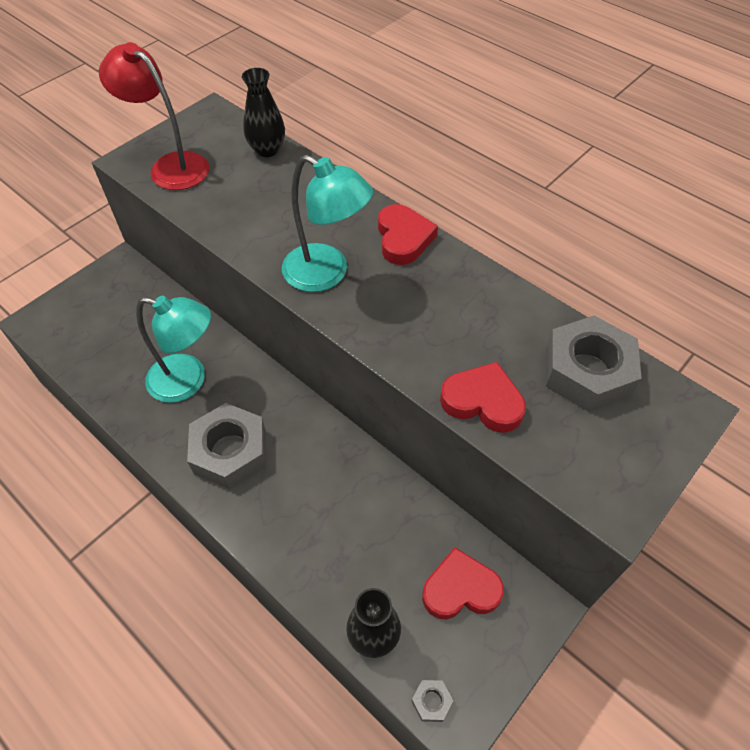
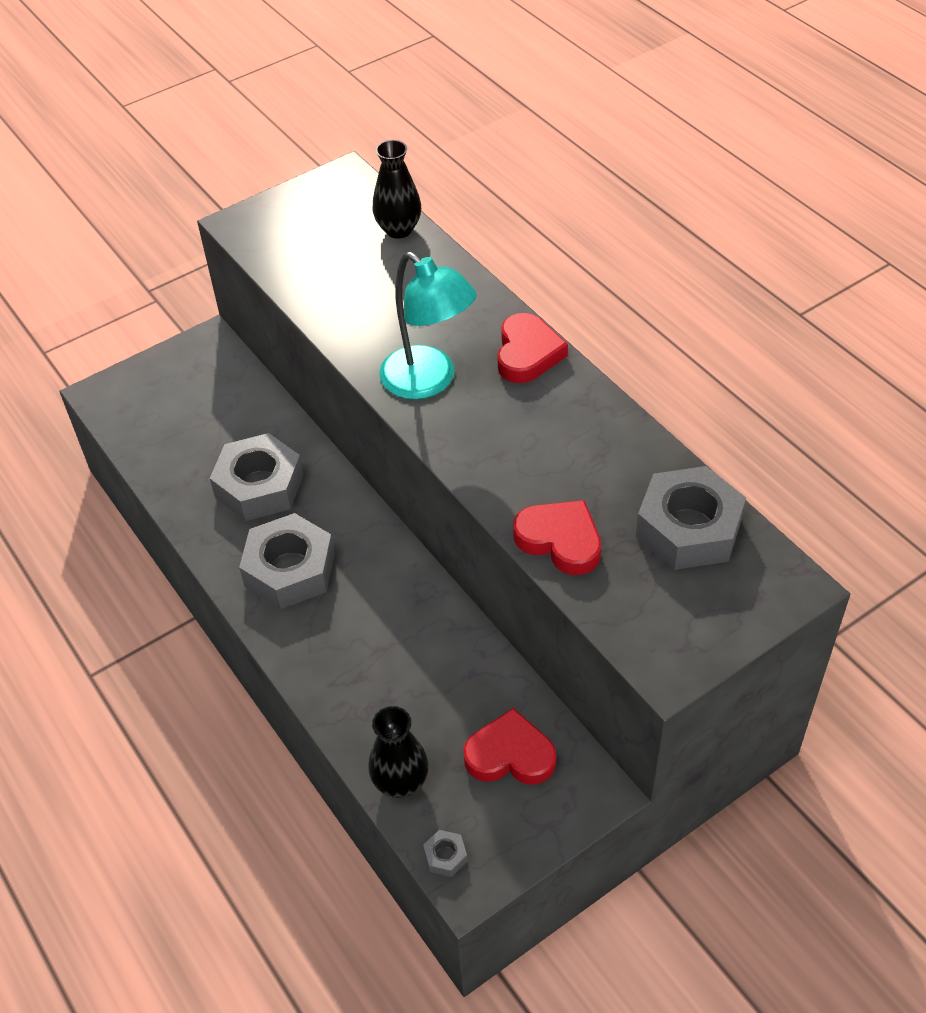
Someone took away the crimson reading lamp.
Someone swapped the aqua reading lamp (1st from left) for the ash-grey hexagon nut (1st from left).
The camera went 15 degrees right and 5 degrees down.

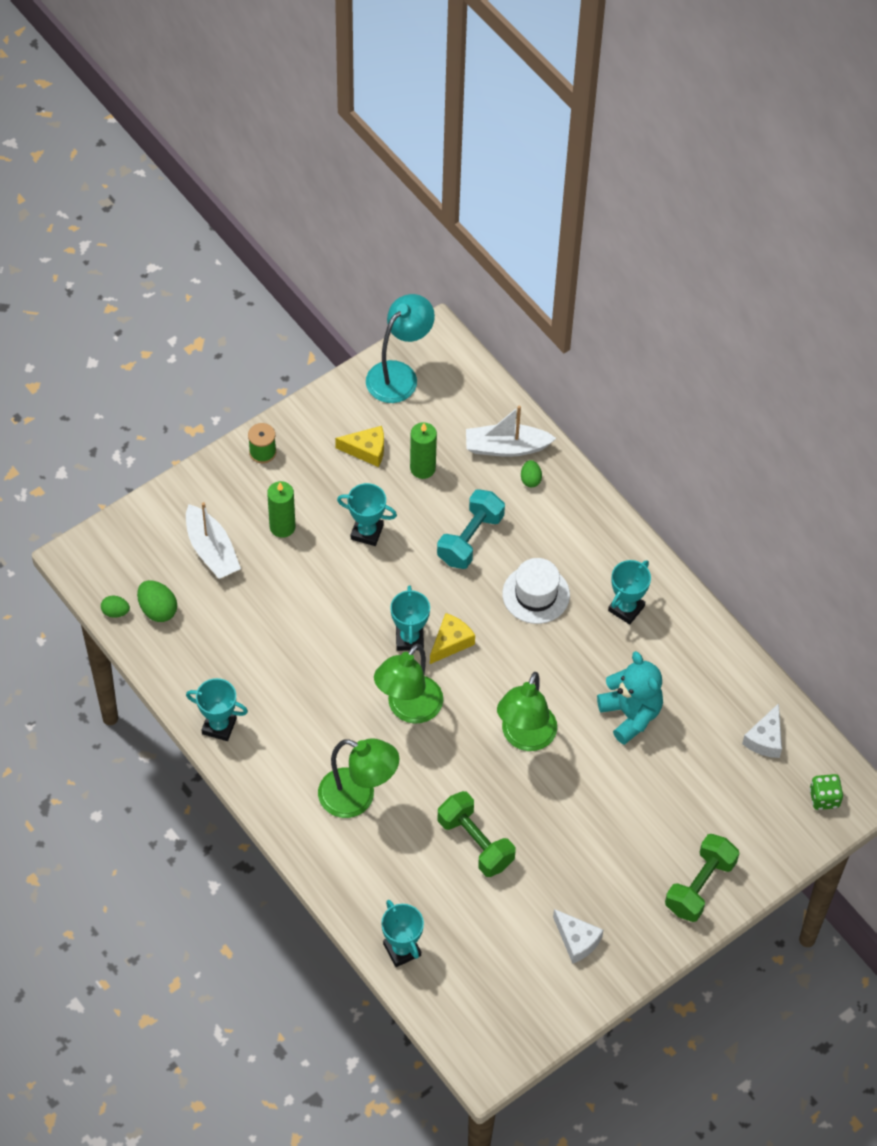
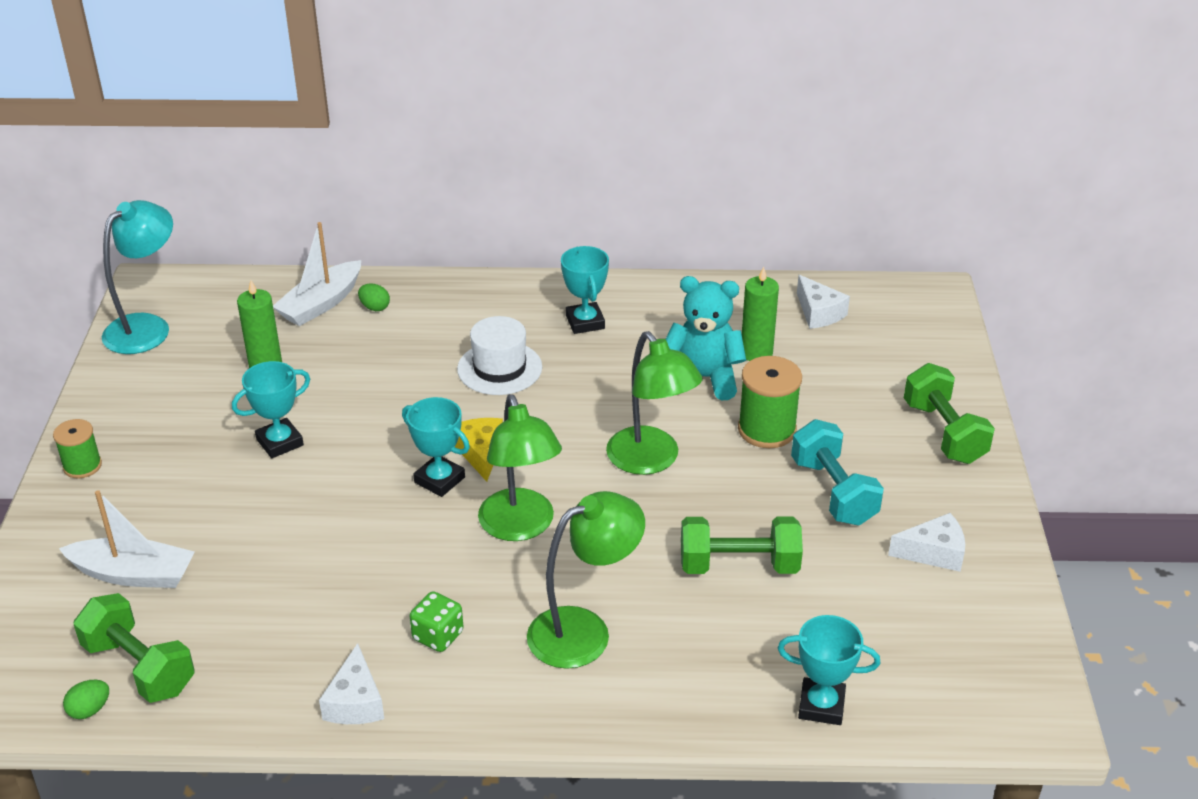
Someone swapped the green egg shape (2nd from left) for the green hand weight (1st from left).
Someone swapped the aqua award cup (1st from left) for the pure white cheese (1st from left).
Someone carried the green candle (1st from left in the first image).
Someone took away the bright yellow cheese (1st from left).
Someone rotated the aqua reading lamp by 45 degrees clockwise.
Someone carried the aqua hand weight.
Someone carried the green game die.
Someone put down the green reel of thread (2nd from left).
The camera went 50 degrees left and 20 degrees down.

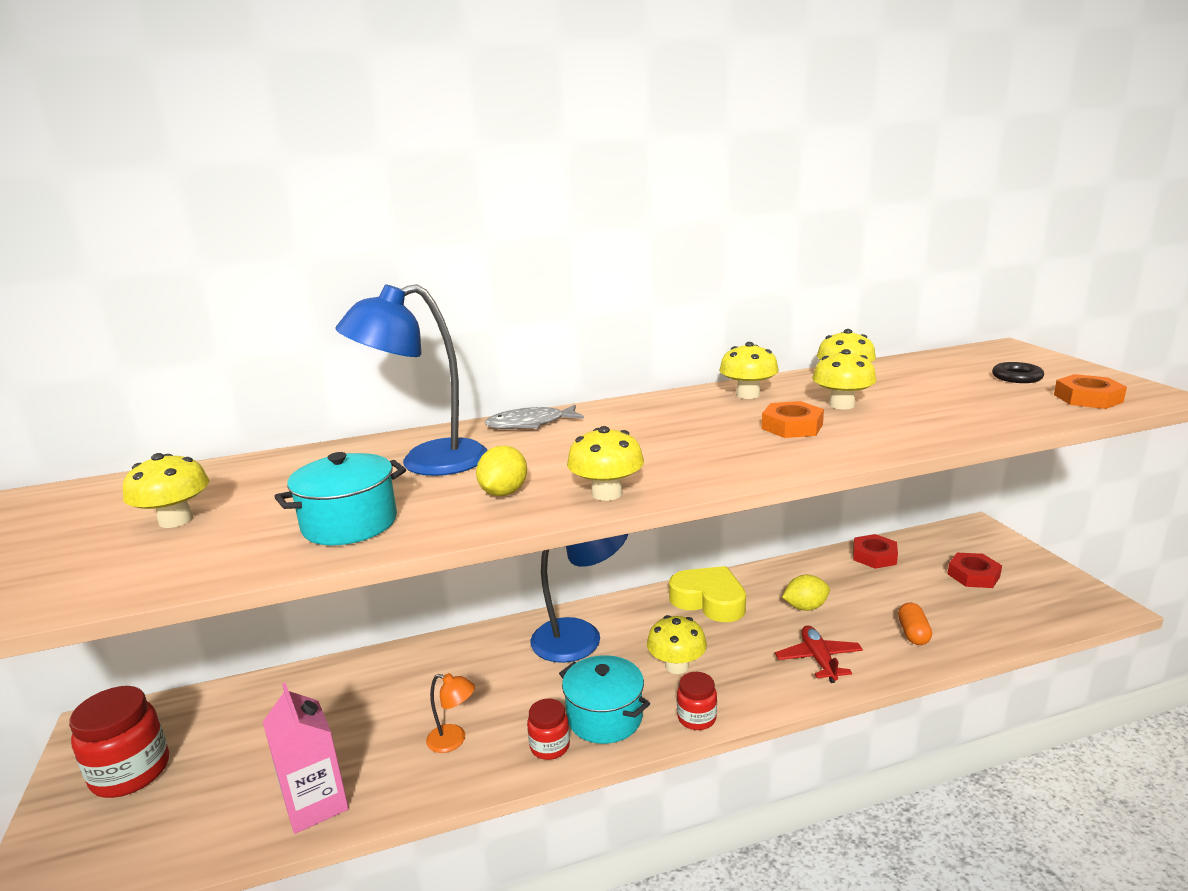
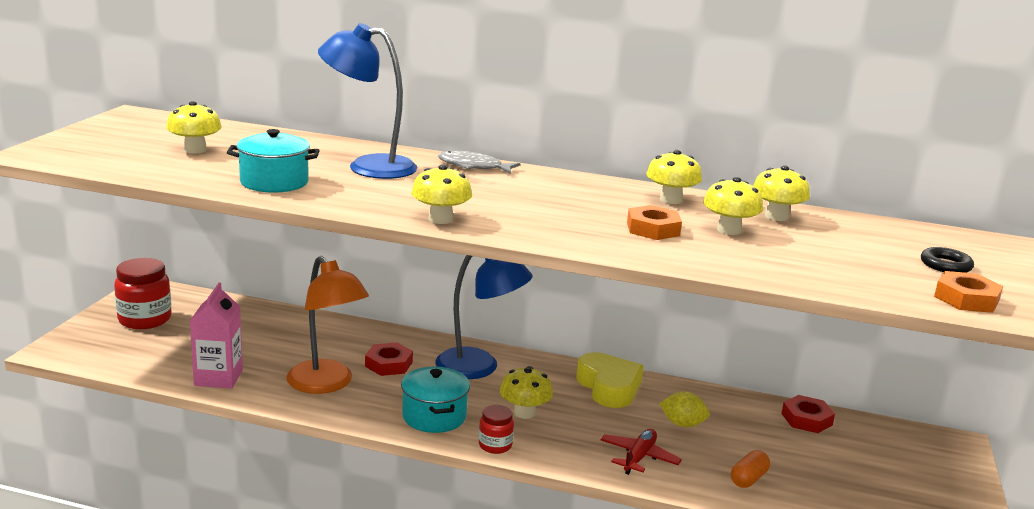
Someone scaled the orange-coloured reading lamp by 2.12.
Someone took away the bright yellow lemon (1st from left).
Someone took away the crimson jam jar (2nd from left).
Someone carried the crimson hexagon nut (2nd from left in the first image).
The camera went 30 degrees right and 0 degrees up.

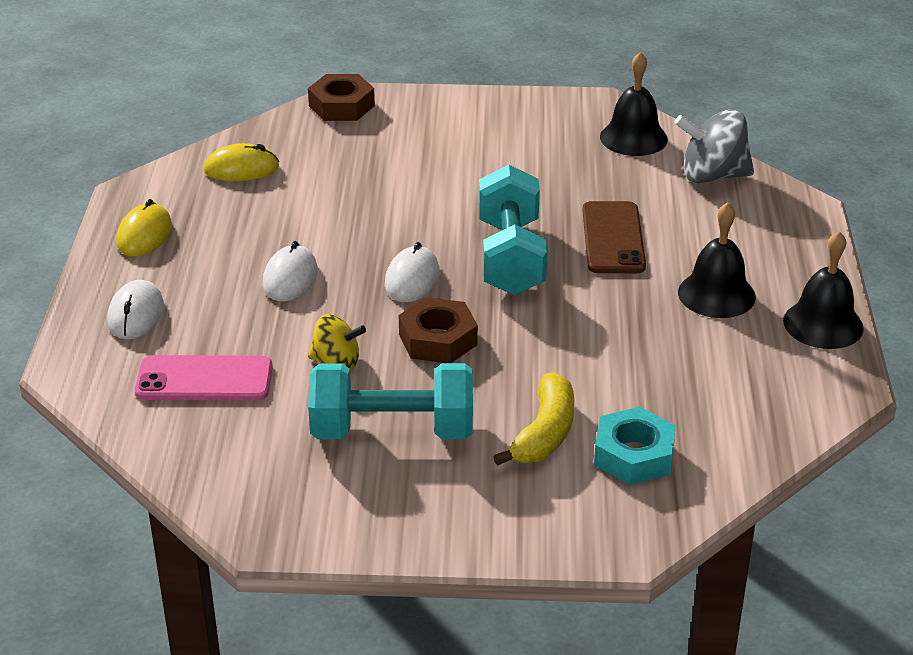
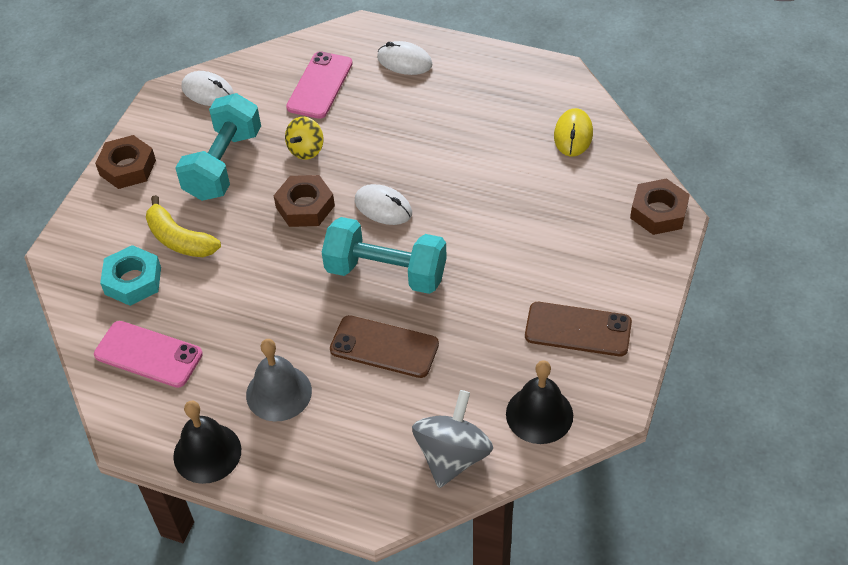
Someone took away the bright yellow mouse (1st from left).
Someone carried the pure white mouse (2nd from left in the first image).
Someone repainted the ebony hand bell (2nd from left), which became the ash-grey hand bell.
Someone put down the rosy mobile phone (1st from left).
Someone put down the russet hexagon nut (1st from left).
Someone put down the russet mobile phone (2nd from left).
The camera went 110 degrees right and 15 degrees up.

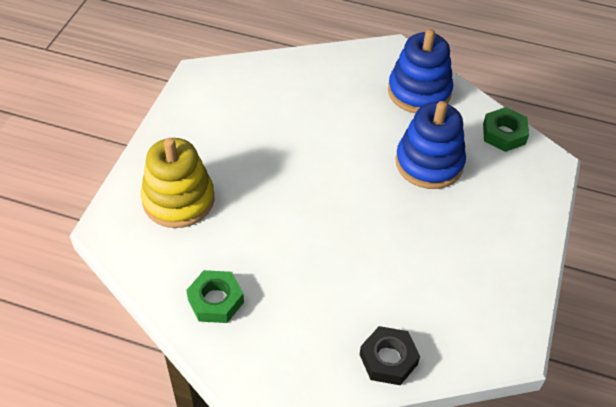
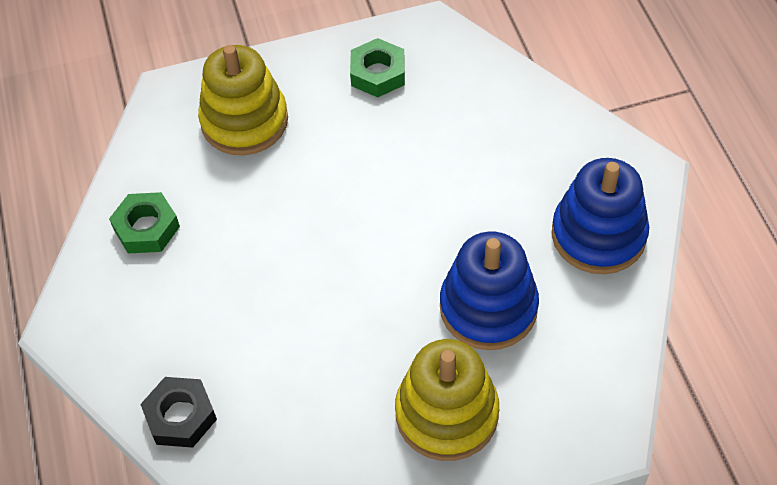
Someone carried the green hexagon nut (2nd from left).
Someone put down the bright yellow ring stacker (2nd from left).
The camera went 60 degrees right and 5 degrees up.

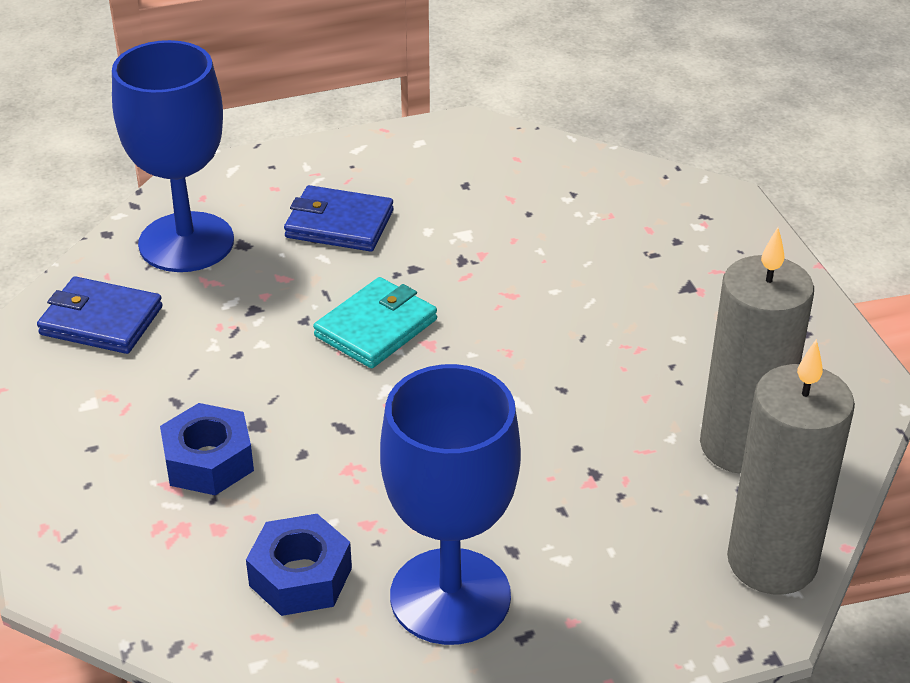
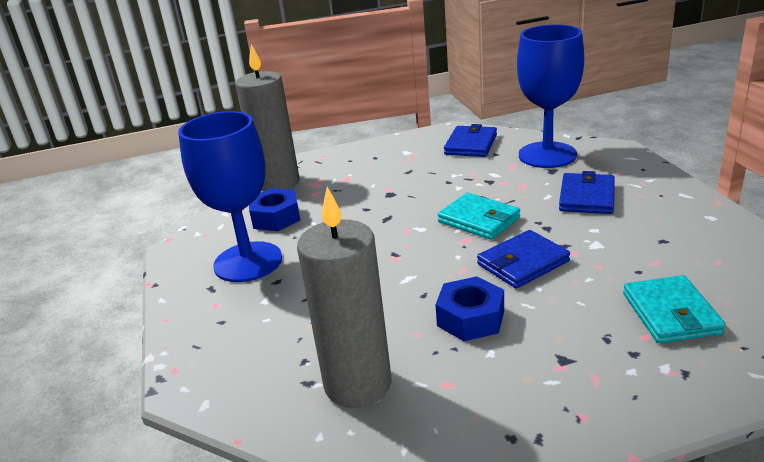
Someone carried the blue hexagon nut (1st from left in the first image).
Someone carried the ash-grey candle (2nd from left in the first image).
Someone put down the blue card wallet (2nd from left).
Someone put down the aqua card wallet (2nd from left).
The camera went 95 degrees right and 10 degrees down.

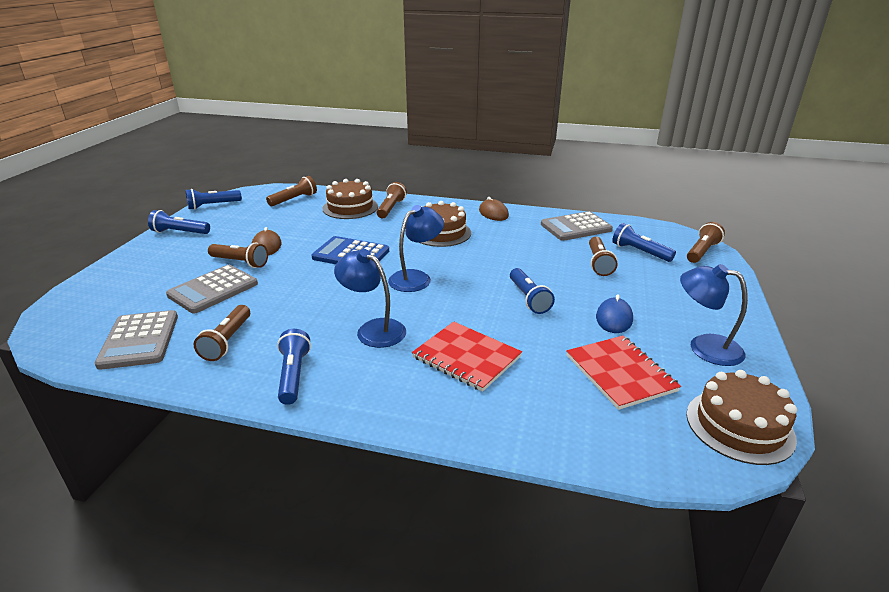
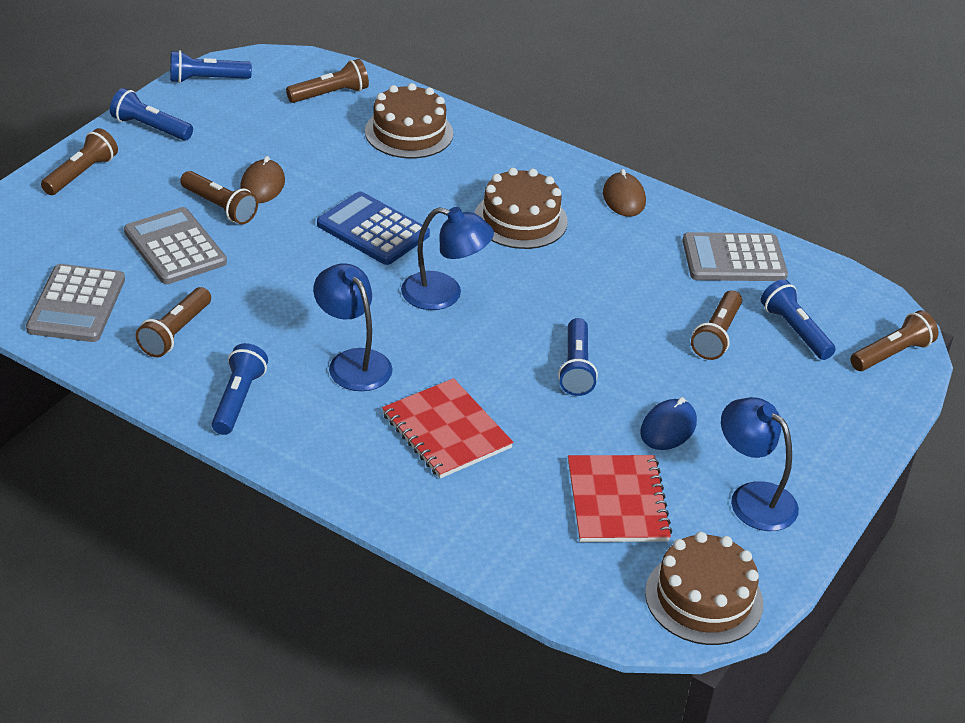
Someone rotated the ash-grey calculator (2nd from left) by 90 degrees clockwise.
Someone carried the russet torch (4th from left in the first image).
Someone rotated the blue reading lamp (2nd from left) by 45 degrees clockwise.
The camera went 15 degrees right and 10 degrees up.

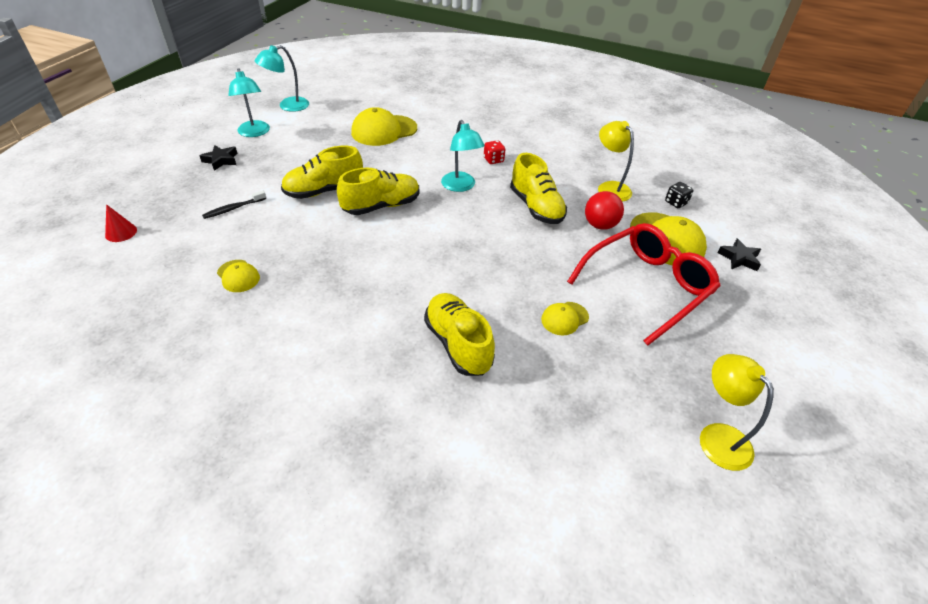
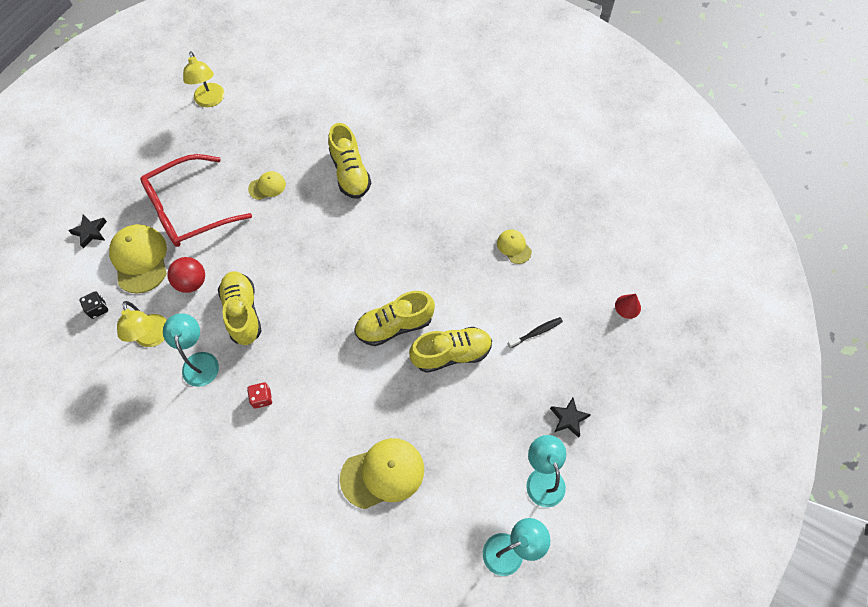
Someone carried the aqua reading lamp (3rd from left in the first image).
The camera went 170 degrees left and 20 degrees up.

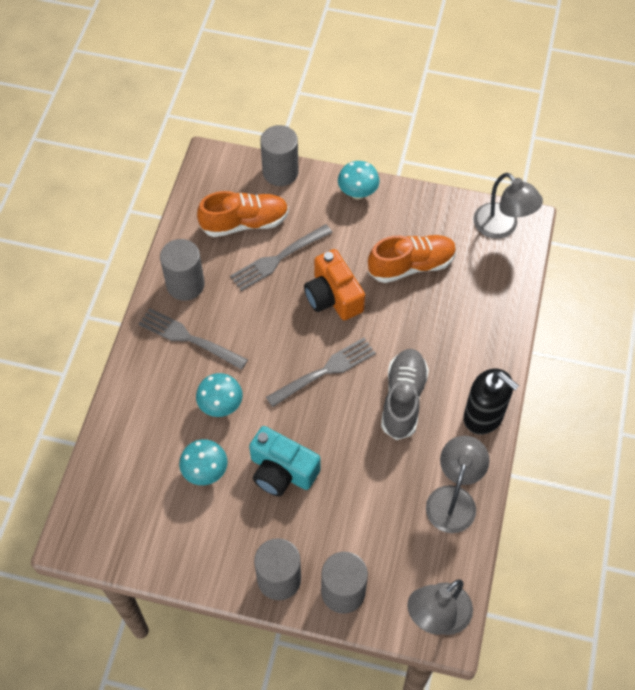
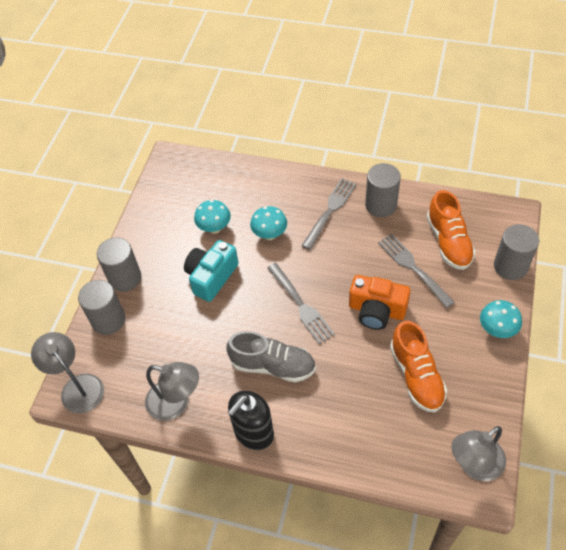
Someone rotated the orange-coloured photo camera by 135 degrees counterclockwise.
The camera went 95 degrees right and 5 degrees down.

